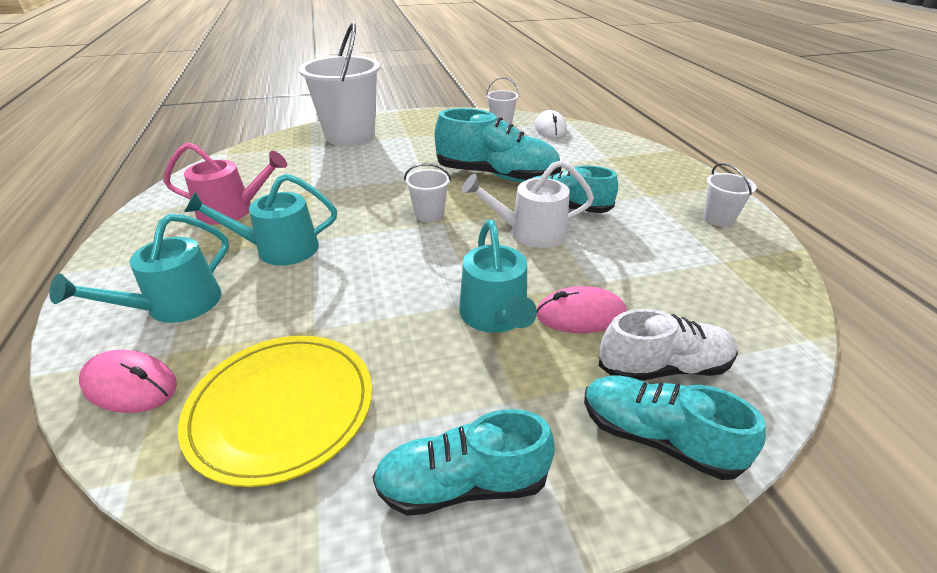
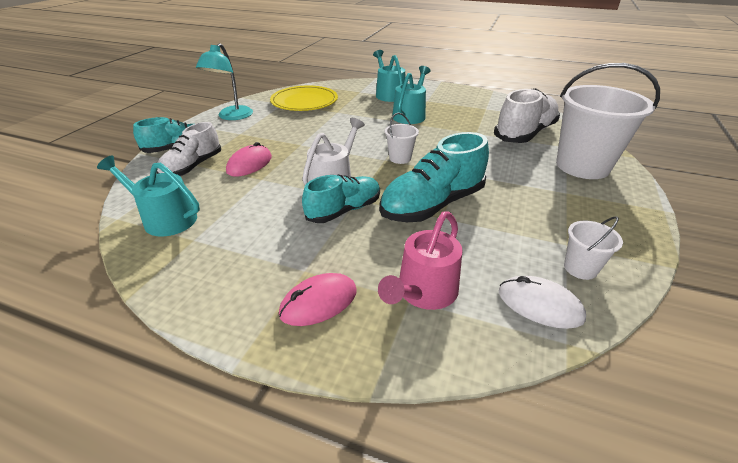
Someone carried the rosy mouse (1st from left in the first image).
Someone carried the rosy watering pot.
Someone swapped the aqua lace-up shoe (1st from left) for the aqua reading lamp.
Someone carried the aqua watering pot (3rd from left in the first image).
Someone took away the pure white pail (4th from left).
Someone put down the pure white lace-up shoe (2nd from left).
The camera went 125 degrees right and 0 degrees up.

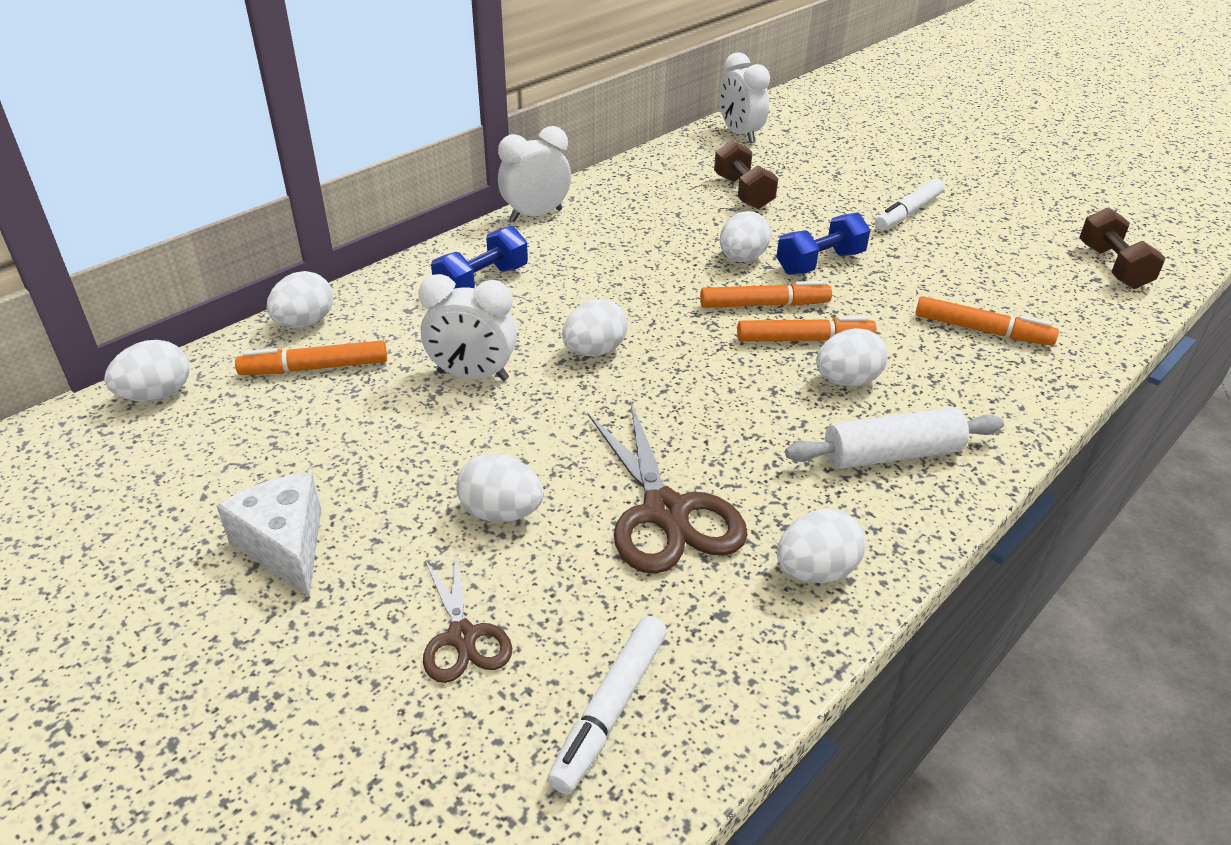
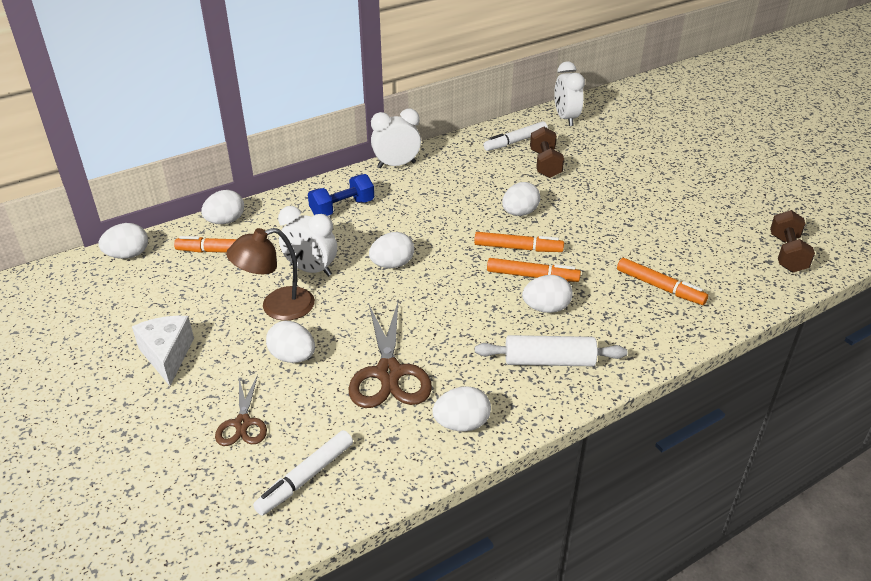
Someone took away the blue hand weight (2nd from left).
Someone carried the pure white marker (2nd from left).
Someone put down the russet reading lamp.
The camera went 15 degrees right and 0 degrees up.

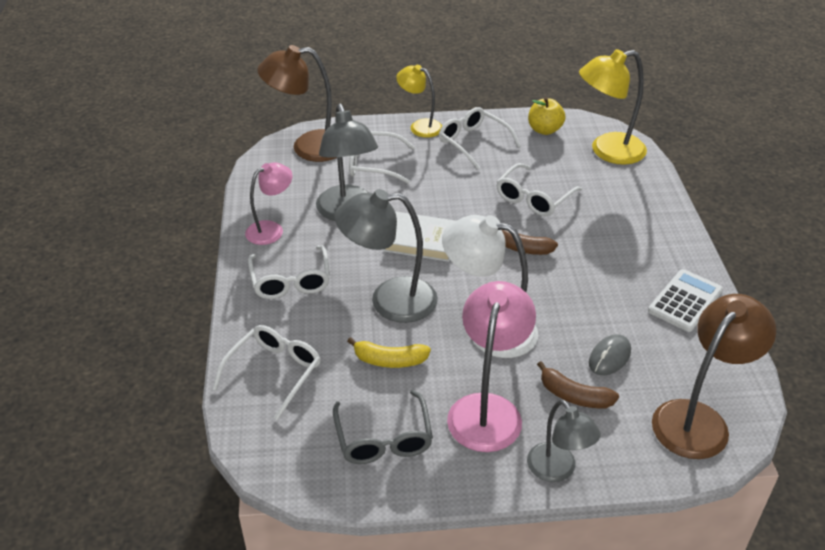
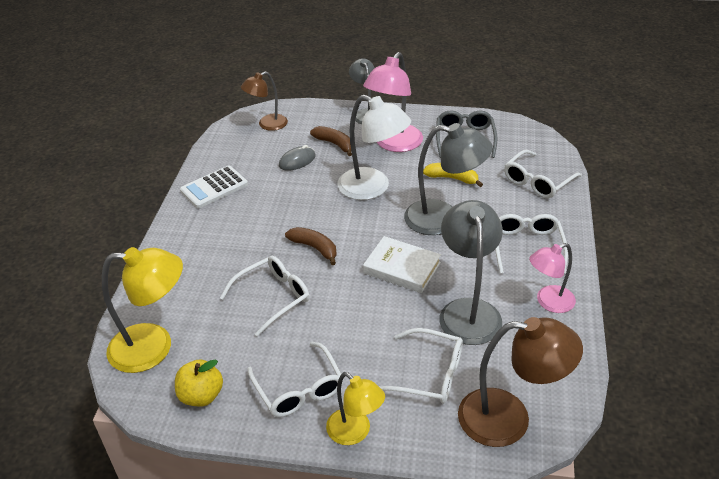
Someone scaled the russet reading lamp (2nd from left in the first image) by 0.62.
The camera went 165 degrees left and 0 degrees up.

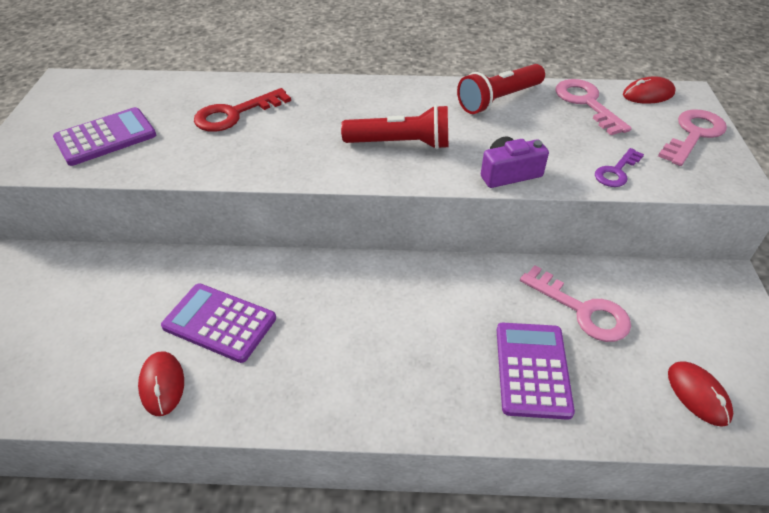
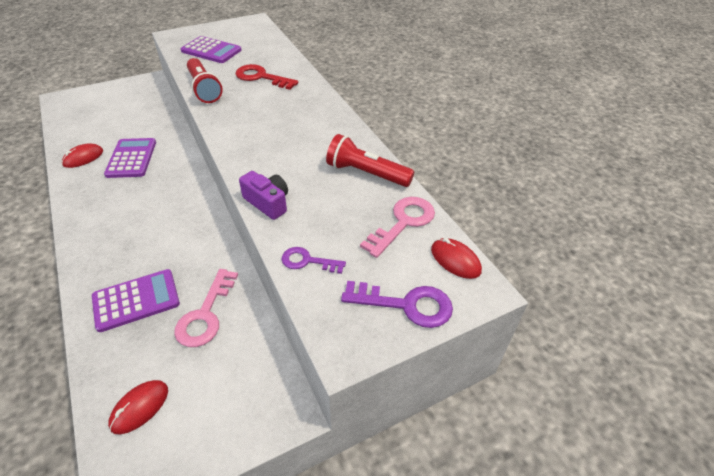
Someone carried the crimson torch (1st from left).
Someone repainted the rosy door key (3rd from left), which became the violet door key (2nd from left).
The camera went 60 degrees right and 0 degrees up.

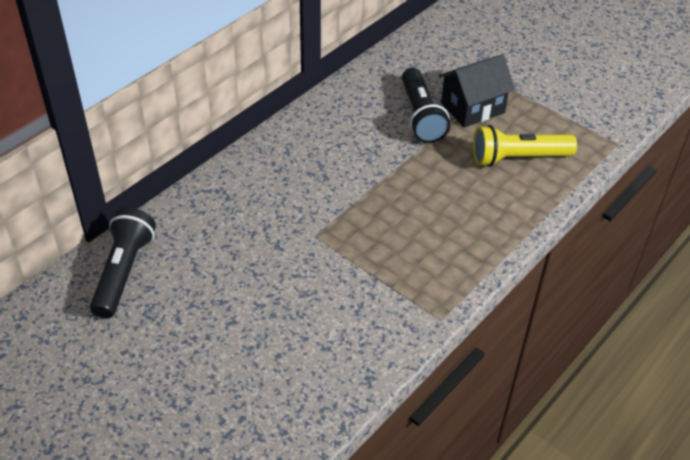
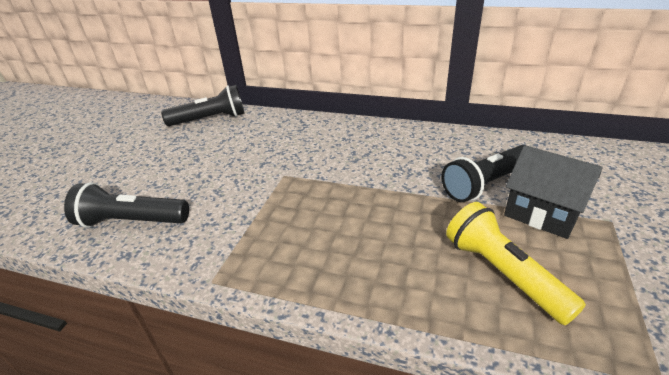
Someone put down the ebony torch (1st from left).
The camera went 70 degrees right and 10 degrees down.

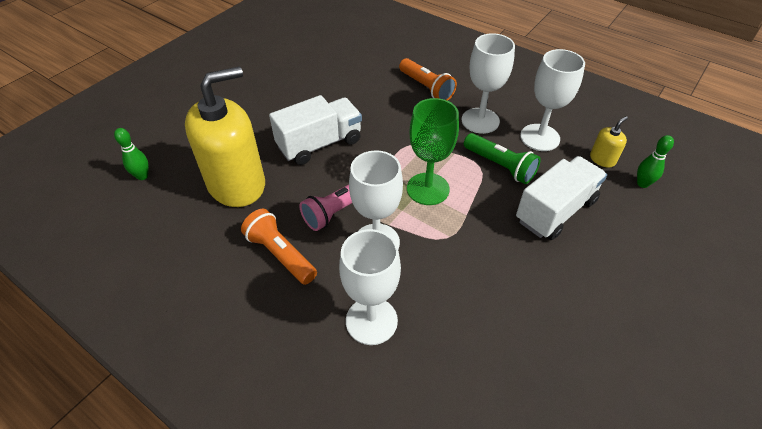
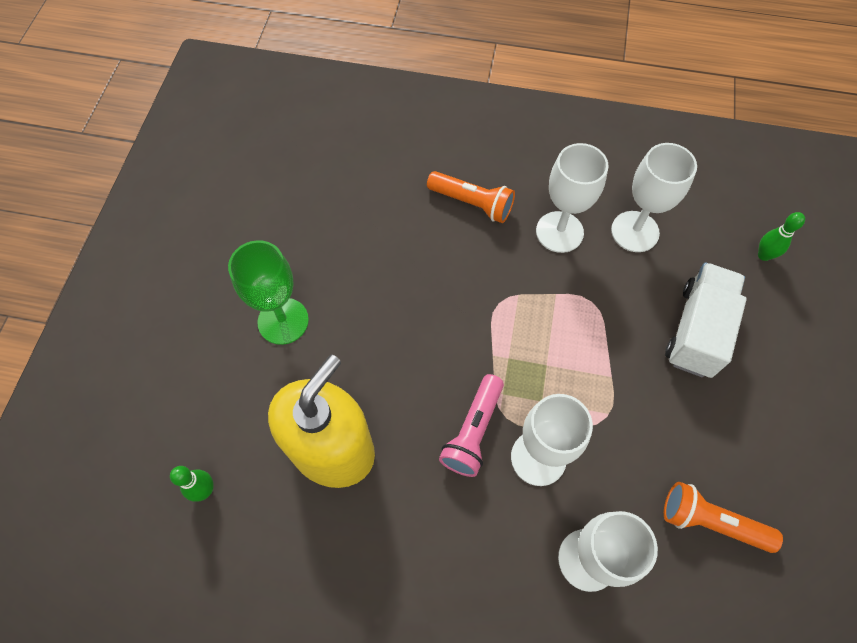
Someone carried the orange-coloured torch (1st from left in the first image).
Someone took away the pure white toy truck (1st from left).
Someone carried the green chalice.
Someone took away the green torch.
Someone took away the bright yellow soap dispenser (2nd from left).
The camera went 25 degrees left and 15 degrees up.

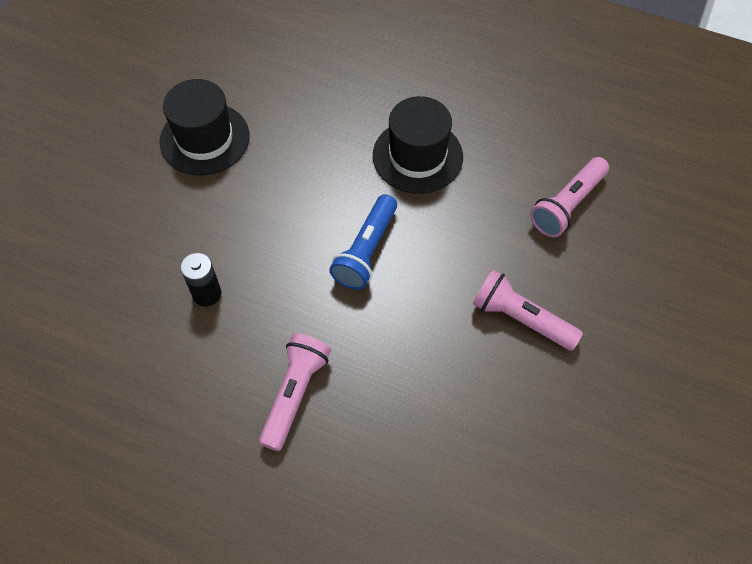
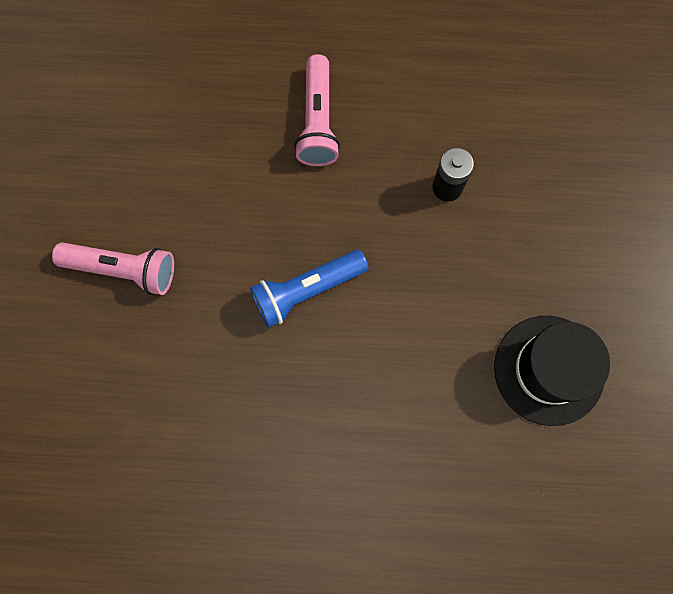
Someone rotated the blue torch by 120 degrees counterclockwise.
Someone took away the ebony hat (2nd from left).
Someone took away the rosy torch (3rd from left).
The camera went 160 degrees right and 15 degrees up.

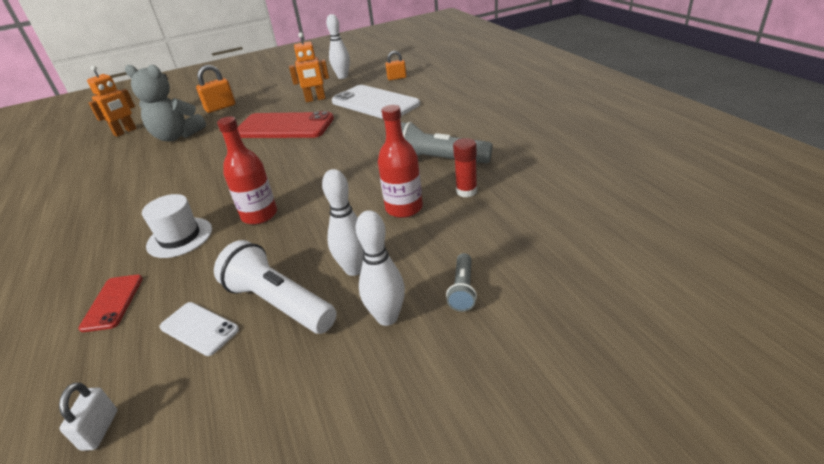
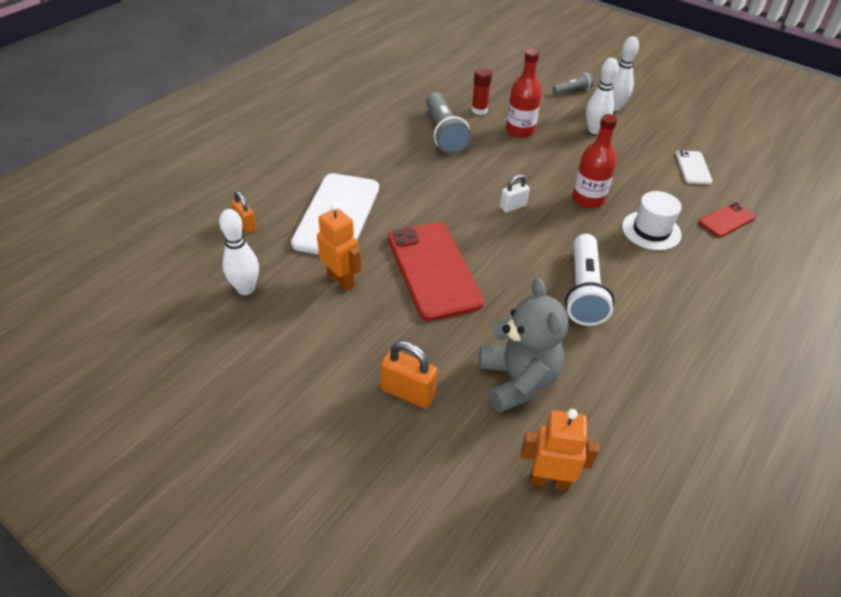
Someone carried the pure white padlock.
Someone carried the pure white torch.
The camera went 125 degrees left and 10 degrees up.

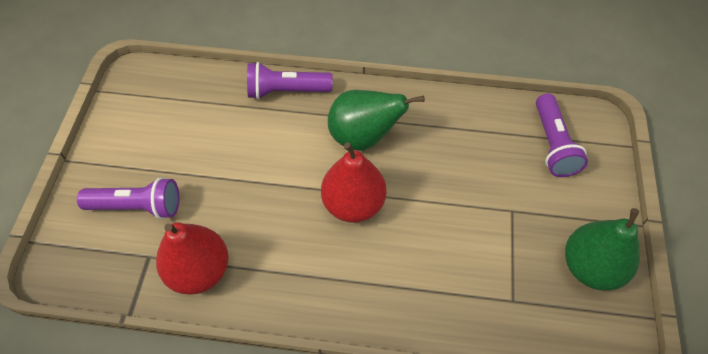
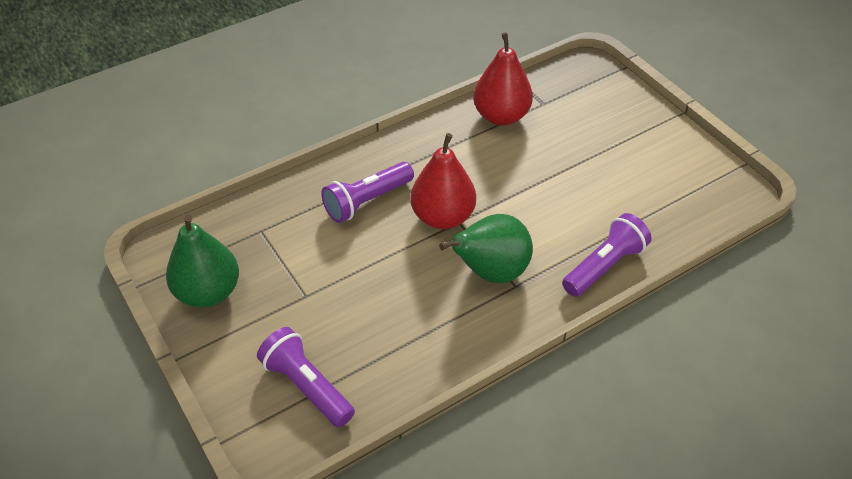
Someone carried the violet torch (1st from left in the first image).
The camera went 140 degrees right and 10 degrees down.

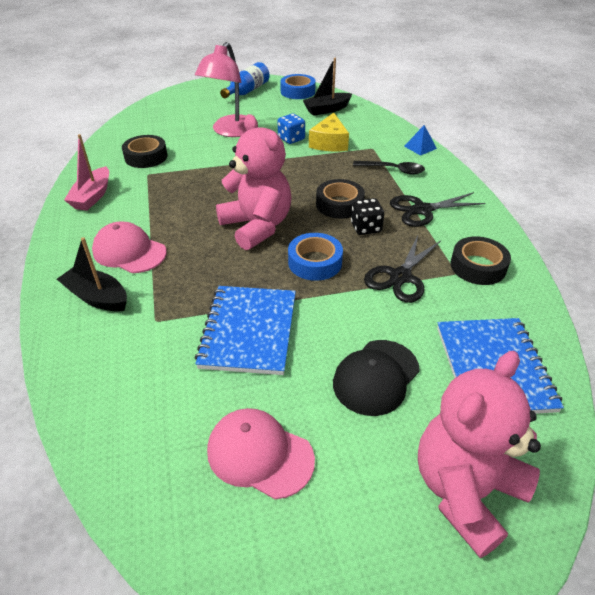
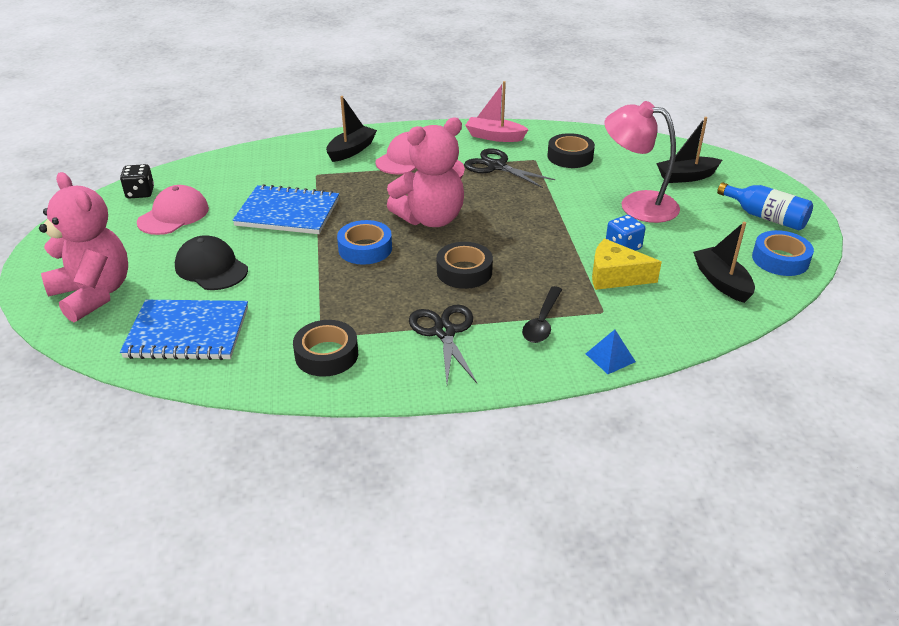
Someone carried the ebony game die.
Someone carried the ebony scissors (1st from left in the first image).
Someone put down the ebony boat (2nd from left).
The camera went 95 degrees right and 5 degrees down.

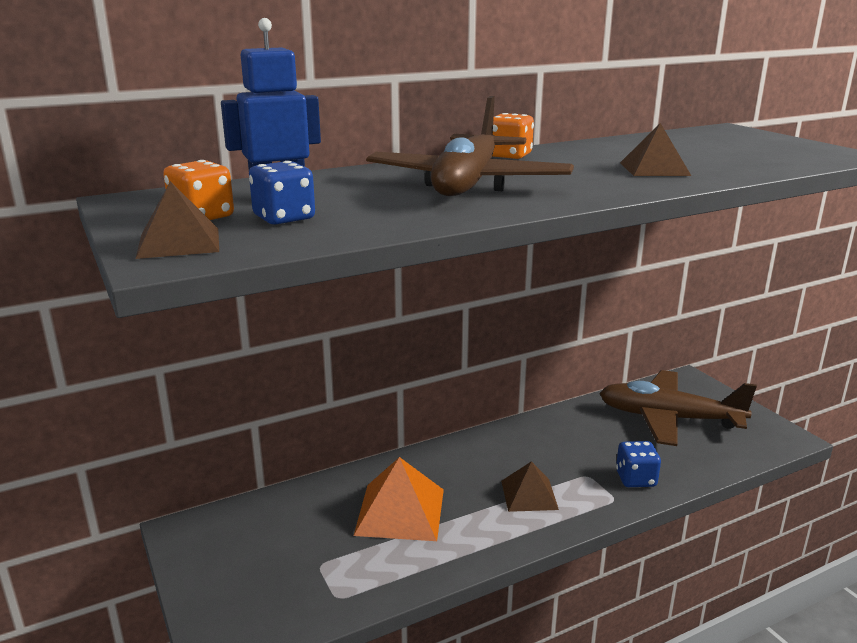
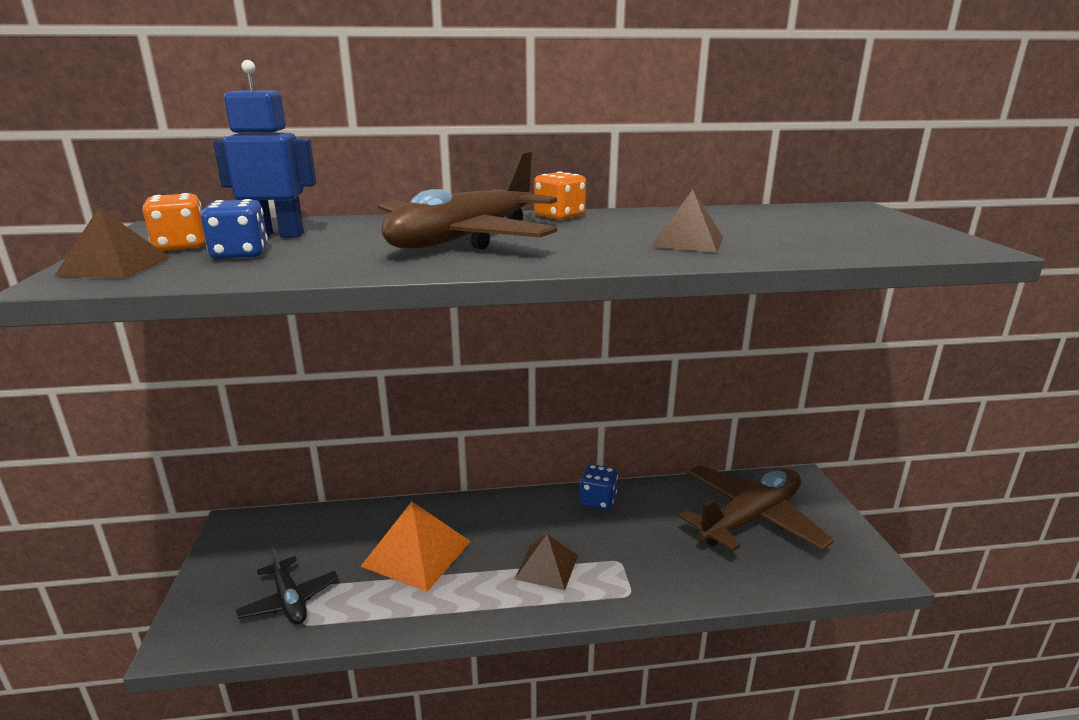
Someone rotated the russet aeroplane (2nd from left) by 105 degrees clockwise.
Someone carried the blue game die (2nd from left).
Someone put down the ebony aeroplane.
The camera went 20 degrees right and 0 degrees up.

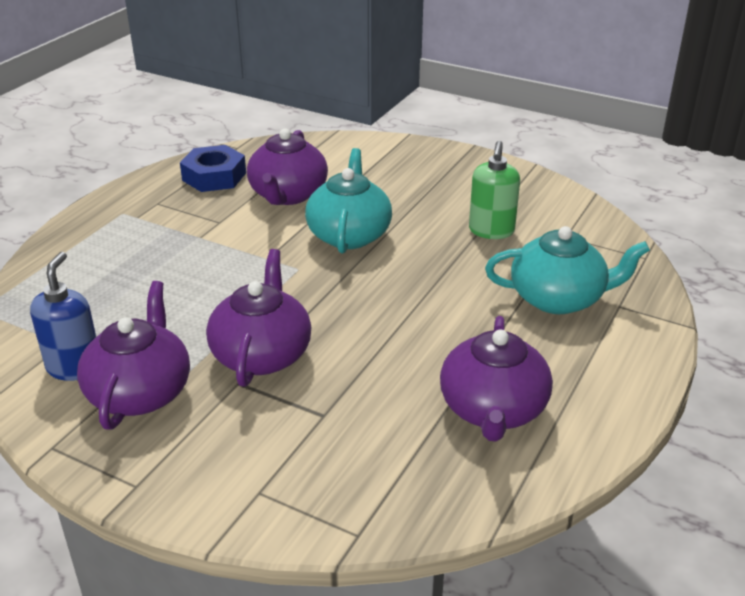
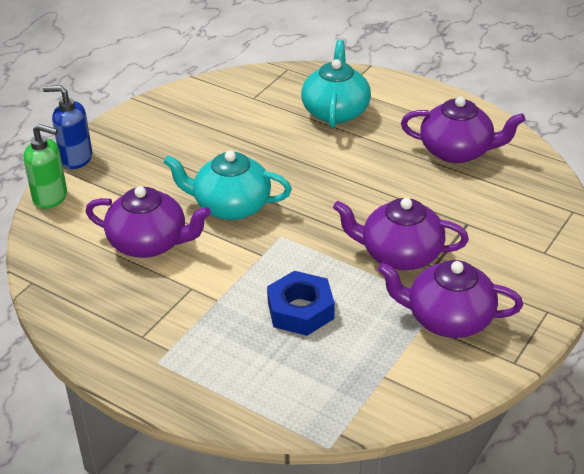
Someone carried the blue soap dispenser.
Someone carried the blue hexagon nut.
Someone carried the green soap dispenser.
The camera went 85 degrees left and 5 degrees up.

